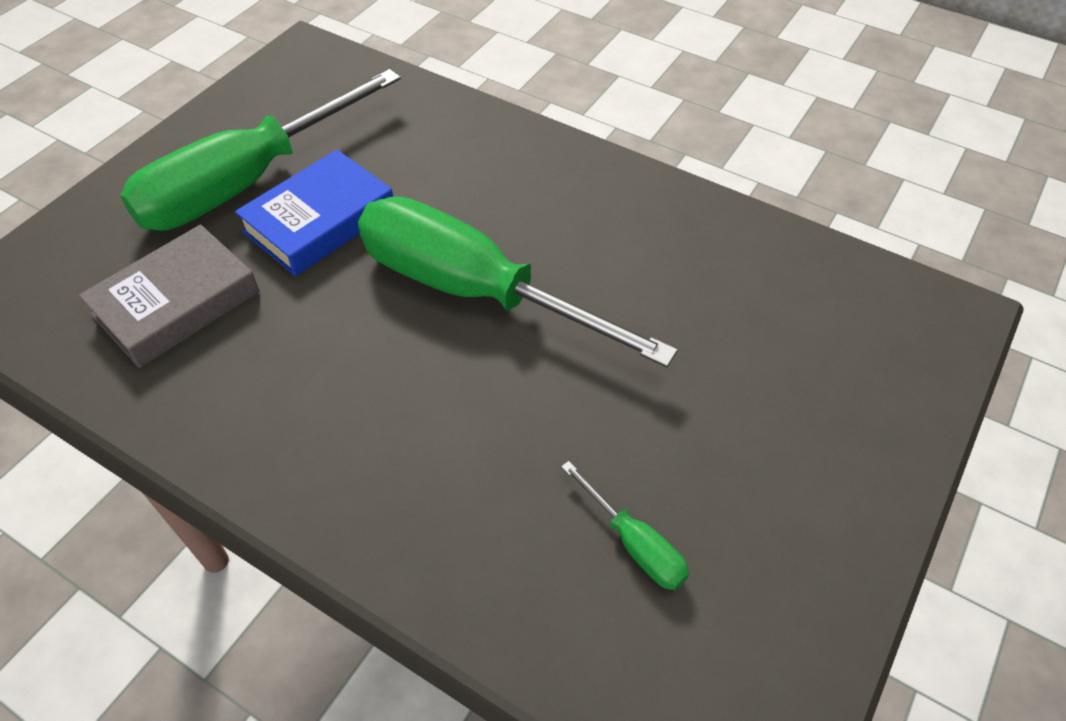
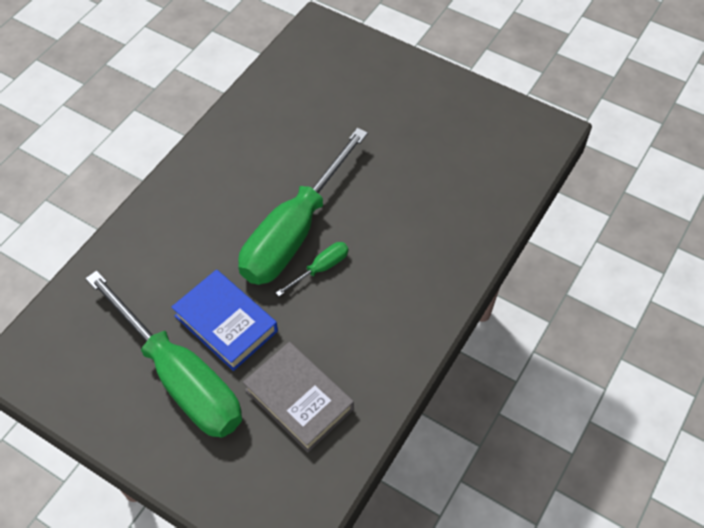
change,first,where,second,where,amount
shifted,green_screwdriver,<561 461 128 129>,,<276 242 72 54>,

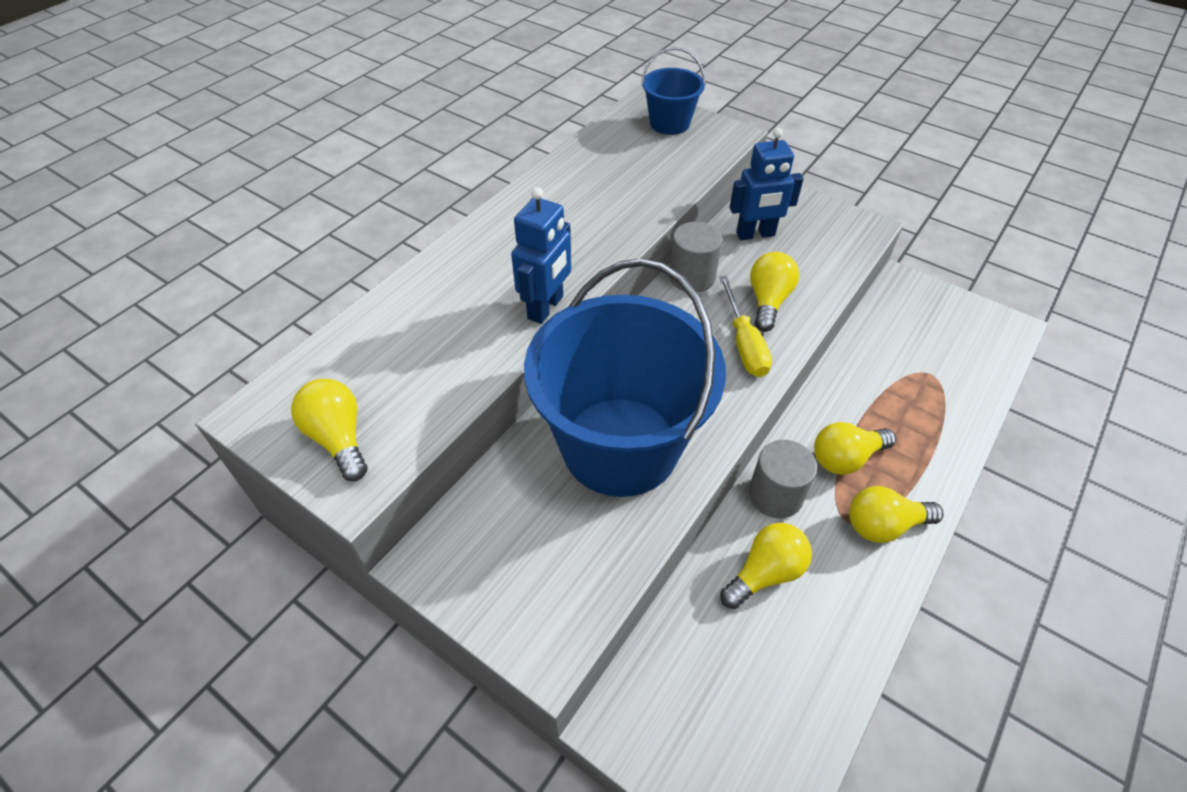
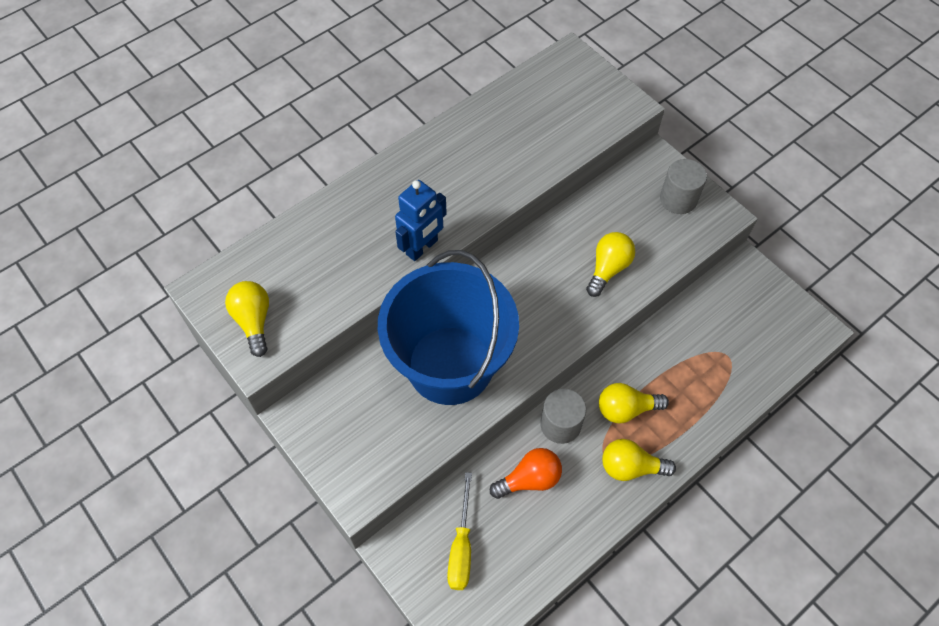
change,first,where,second,where,amount
gone,blue_bucket,<641 47 65 88>,,,
shifted,grey_cylinder,<669 222 54 70>,,<660 159 47 55>,
shifted,yellow_screwdriver,<719 276 53 101>,,<447 472 25 118>,
repainted,yellow_light_bulb,<720 523 92 86>,orange_light_bulb,<490 448 72 51>,
gone,blue_robot,<729 128 75 112>,,,

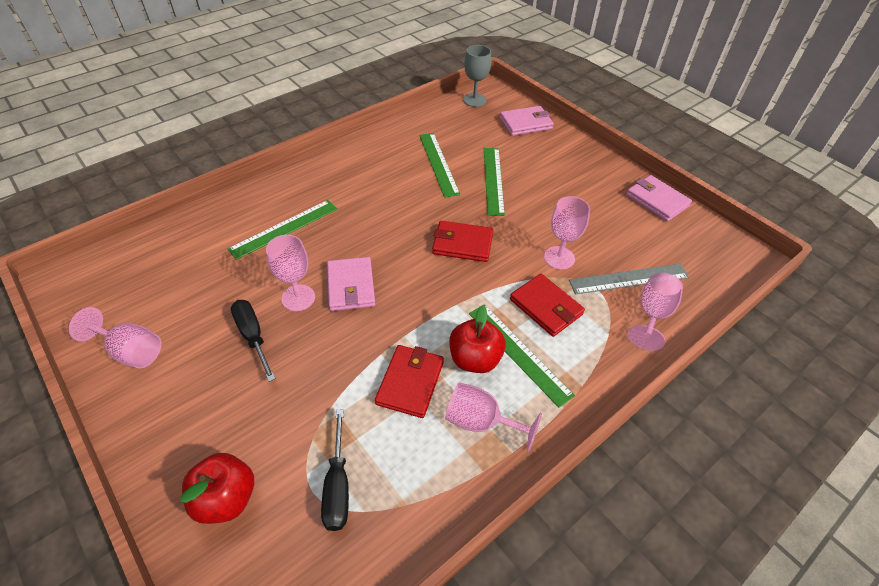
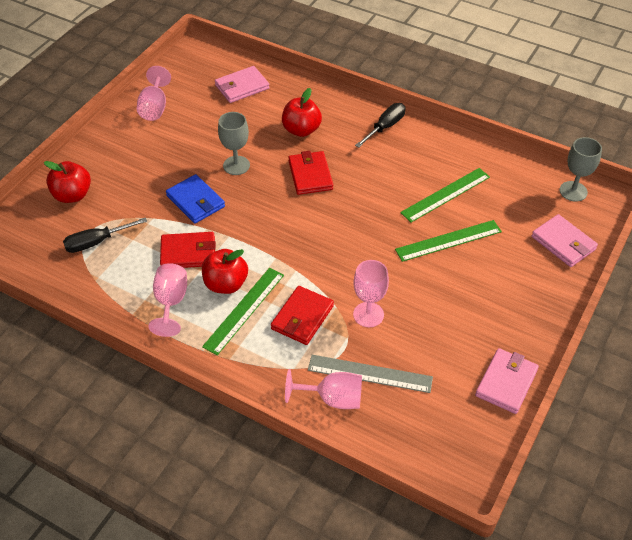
change,first,where,second,where,amount
swapped,green_ruler,<228 200 109 60>,red_apple,<282 88 40 49>,
shifted,black_screwdriver,<231 300 45 82>,,<355 103 51 45>,
repainted,pink_goblet,<266 235 49 76>,grey_goblet,<218 112 32 63>,
shifted,pink_wallet,<327 257 48 54>,,<215 66 55 37>,
shifted,red_wallet,<432 221 61 41>,,<288 151 45 44>,
rotated,grey_ruler,<569 264 120 30>,,<308 355 125 38>,45 degrees counterclockwise
new,,,blue_wallet,<166 174 59 50>,

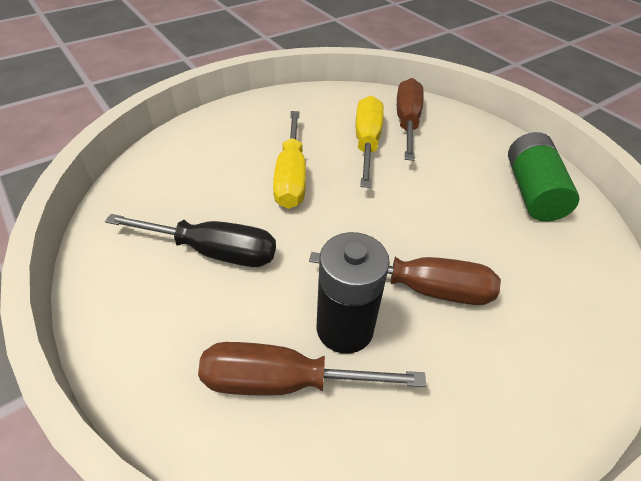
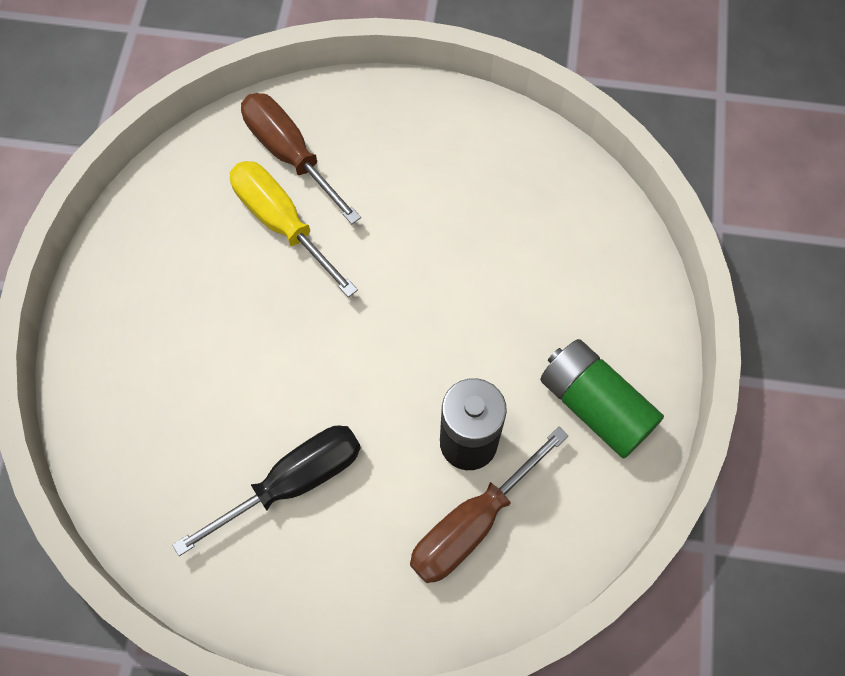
change,first,where,second,where,amount
gone,yellow_screwdriver,<273 111 33 98>,,,
gone,brown_screwdriver,<309 252 192 53>,,,
shifted,green_battery,<508 132 72 89>,,<540 339 124 120>,

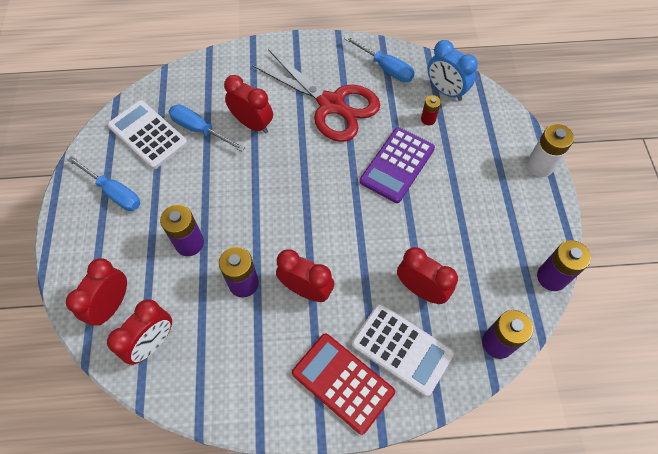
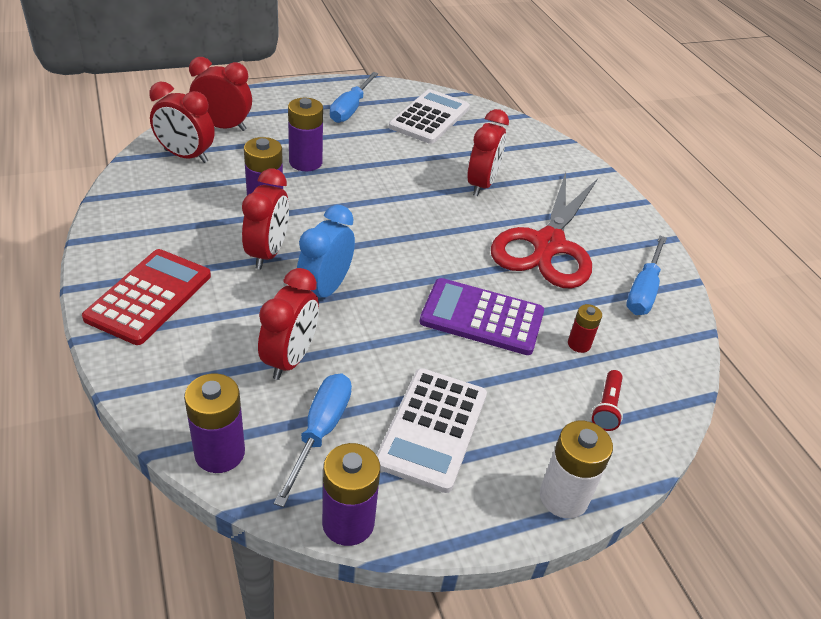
change,first,where,second,where,amount
shifted,blue_screwdriver,<169 104 76 47>,,<274 373 78 134>,
shifted,white_calculator,<352 304 102 93>,,<376 368 111 125>,
shifted,blue_clock,<427 40 51 61>,,<297 205 58 92>,
new,,,red_flashlight,<592 370 31 61>,

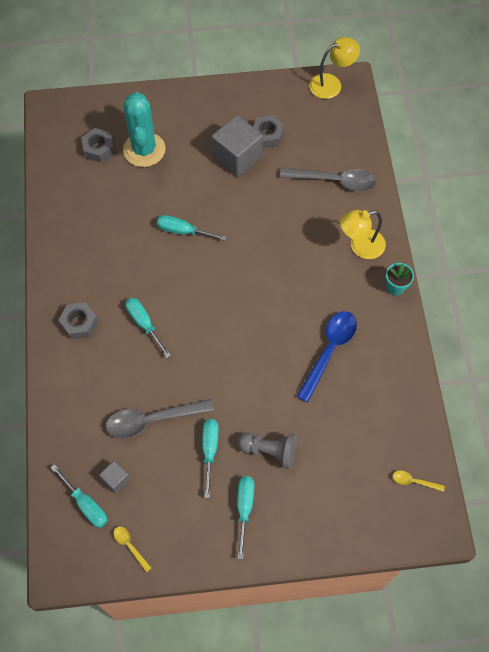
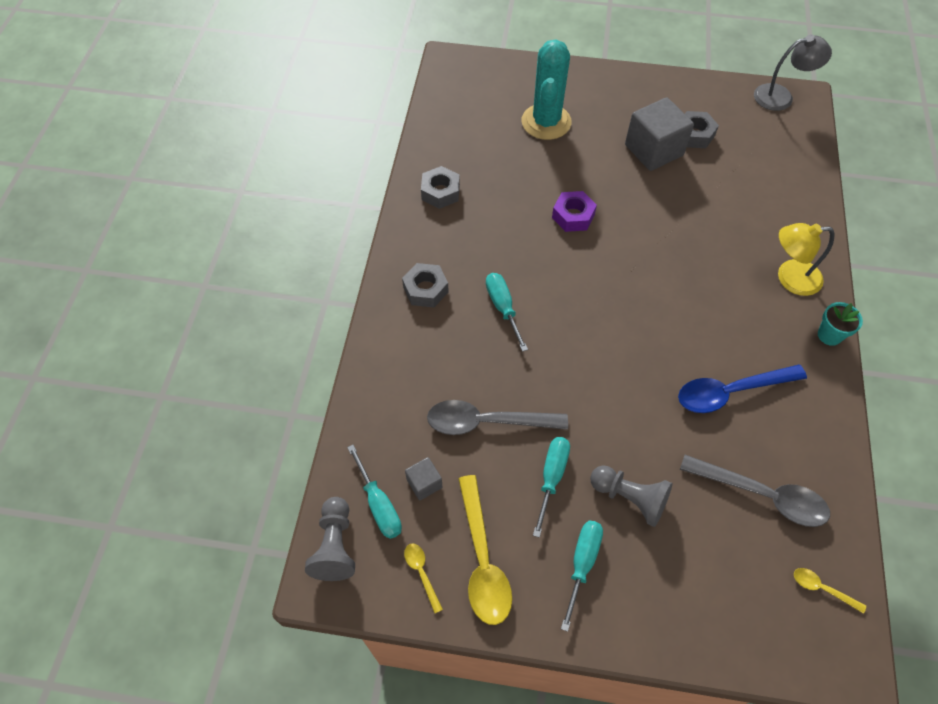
change,first,where,second,where,amount
shifted,grey_nut,<81 128 34 35>,,<421 166 39 43>,
swapped,turquoise_screwdriver,<157 215 69 26>,purple_nut,<552 191 45 41>,
shifted,grey_spoon,<280 168 96 23>,,<680 455 150 72>,
rotated,blue_spoon,<296 311 61 91>,,<678 364 129 49>,150 degrees counterclockwise
repainted,yellow_lamp,<309 37 51 62>,grey_lamp,<754 35 78 76>,
new,,,grey_pawn,<305 497 50 84>,
new,,,yellow_spoon,<458 475 54 150>,

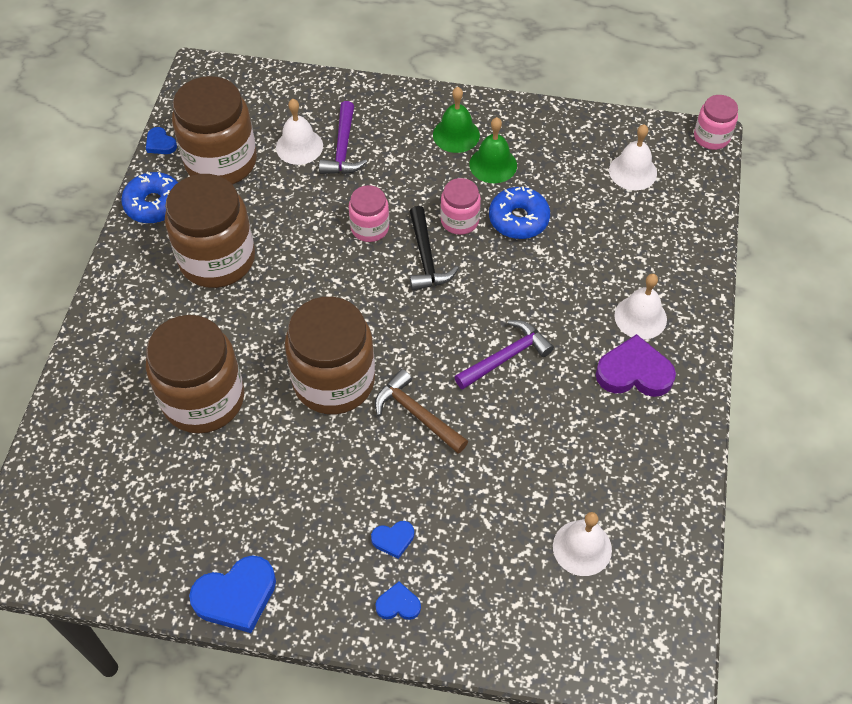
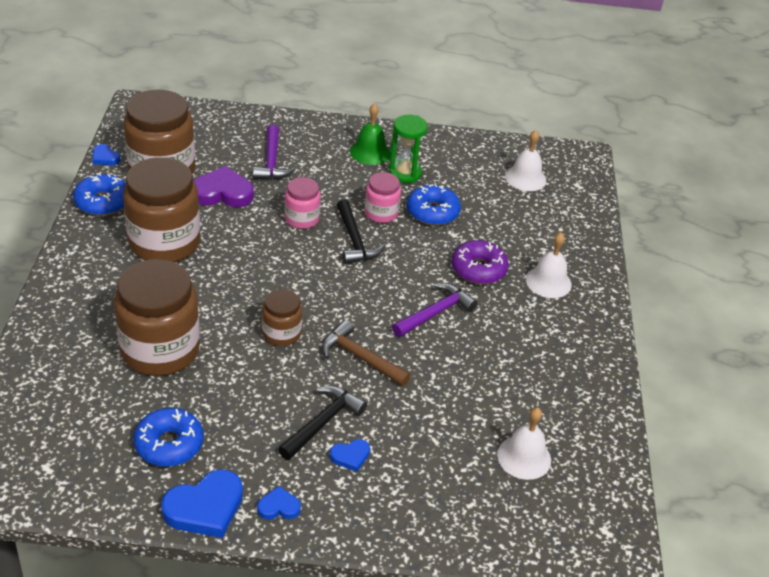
change,first,where,second,where,amount
gone,white_bell,<276 99 47 66>,,,
scaled,brown_jar,<285 297 90 117>,,<262 289 40 57>,x0.51
shifted,blue_heart,<375 582 46 38>,,<257 486 44 34>,
swapped,green_bell,<469 117 48 66>,green_hourglass,<389 115 39 68>,
shifted,purple_heart,<596 334 80 63>,,<193 166 61 41>,
gone,pink_jar,<694 95 44 55>,,,
new,,,blue_donut,<133 408 71 59>,
new,,,black_hammer,<278 385 89 75>,
new,,,purple_donut,<452 240 57 44>,

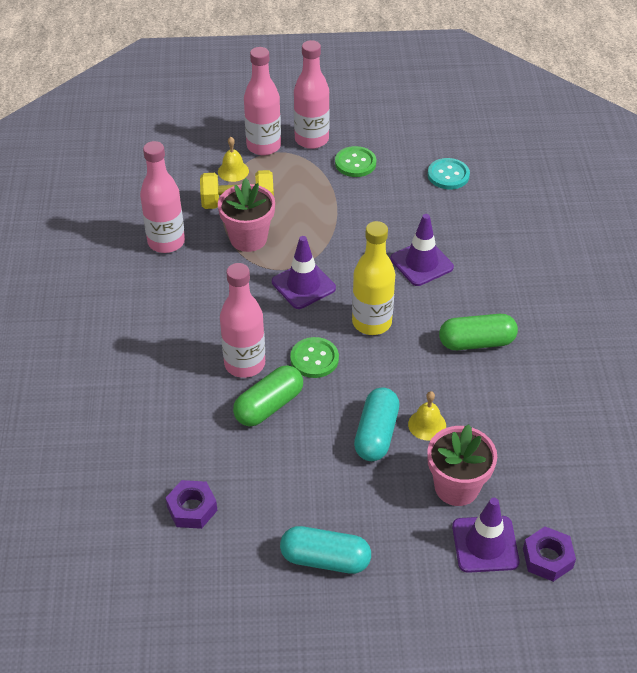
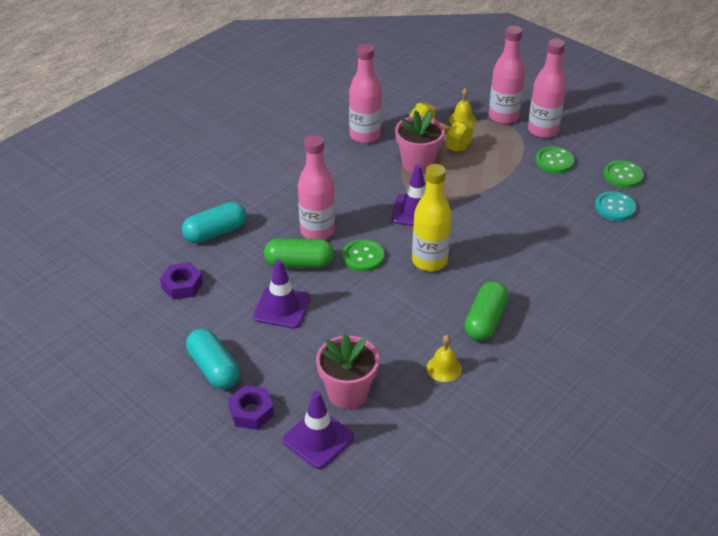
change,first,where,second,where,amount
shifted,turquoise_capsule,<354 387 45 74>,,<182 202 64 41>,
shifted,purple_traffic_cone,<390 214 64 72>,,<253 260 58 68>,
shifted,yellow_bell,<408 391 38 50>,,<427 335 35 47>,
rotated,green_capsule,<439 314 79 36>,,<464 281 45 60>,75 degrees clockwise
shifted,purple_nut,<523 527 53 55>,,<228 385 46 45>,
new,,,green_button,<603 160 40 28>,

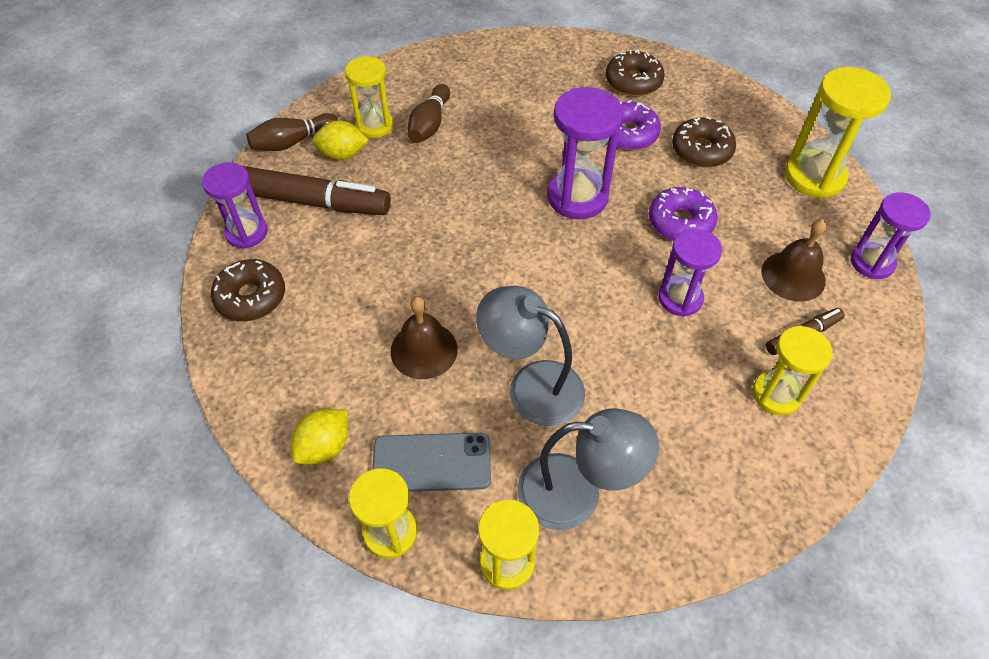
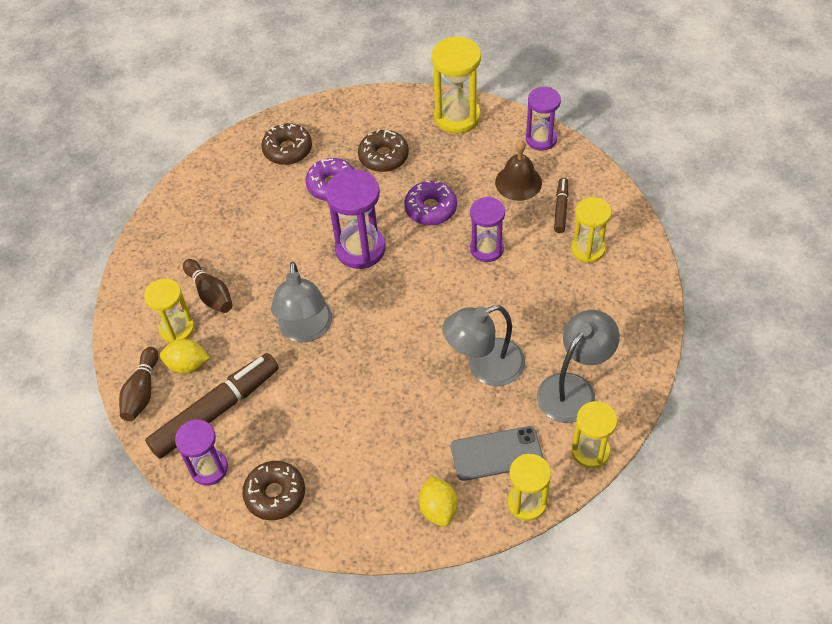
change,first,where,second,where,amount
rotated,yellow_lemon,<313 120 55 40>,,<160 339 50 35>,60 degrees clockwise
rotated,grey_phone,<372 433 119 59>,,<451 426 93 55>,45 degrees clockwise
gone,brown_bell,<390 296 68 83>,,,
new,,,grey_lamp,<271 261 62 81>,

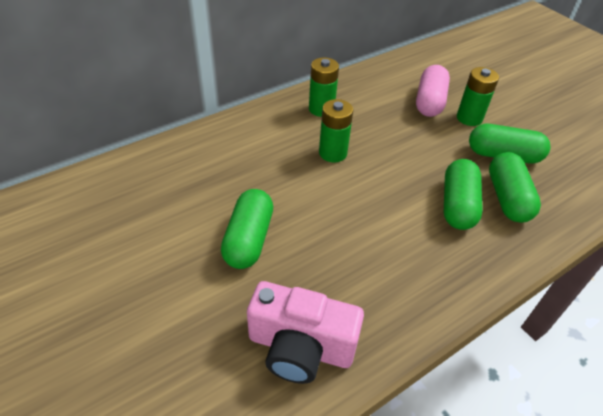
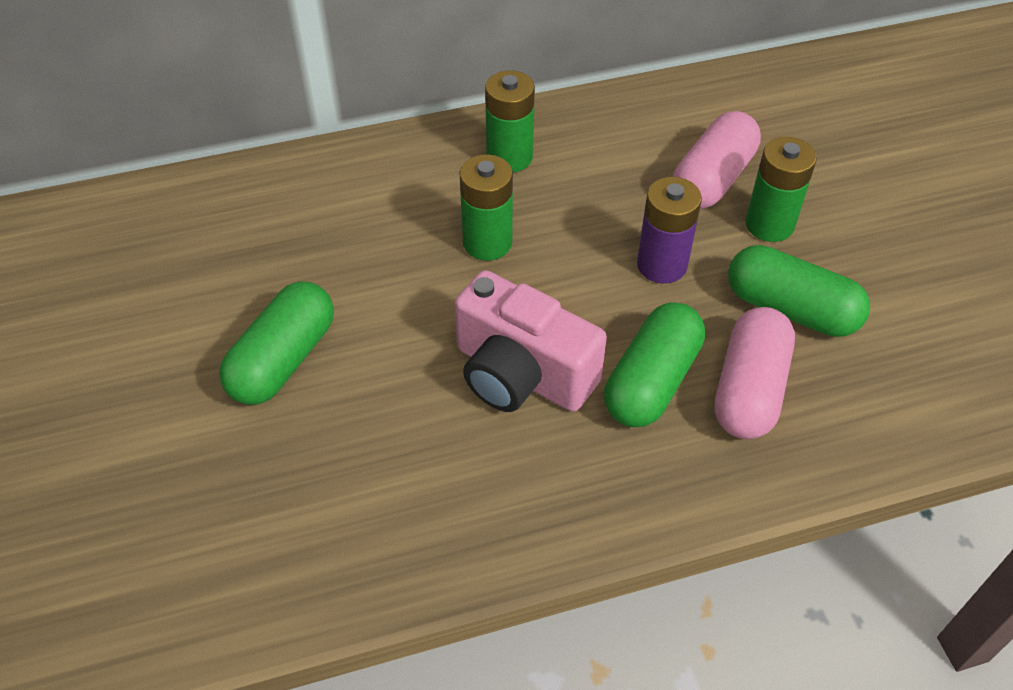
change,first,where,second,where,amount
shifted,pink_camera,<247 281 117 103>,,<454 270 153 142>,
repainted,green_capsule,<489 152 52 71>,pink_capsule,<715 307 80 132>,
new,,,purple_battery,<637 177 65 107>,

